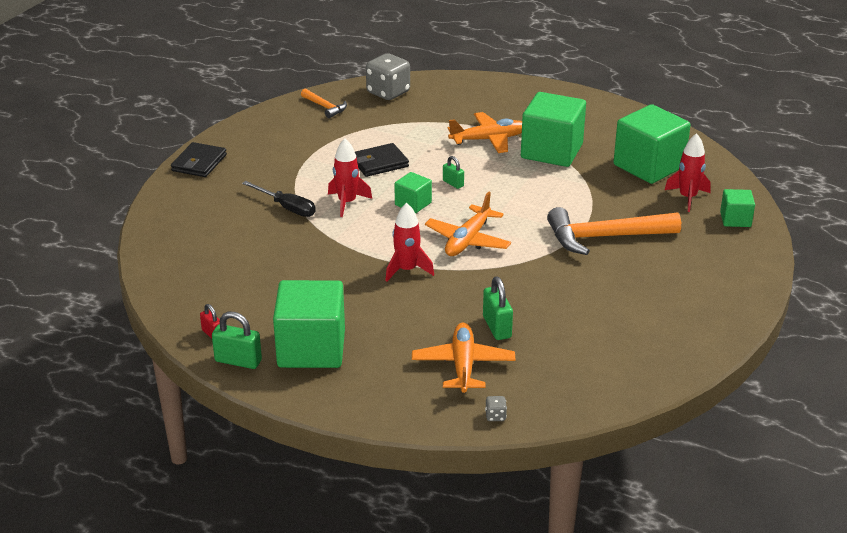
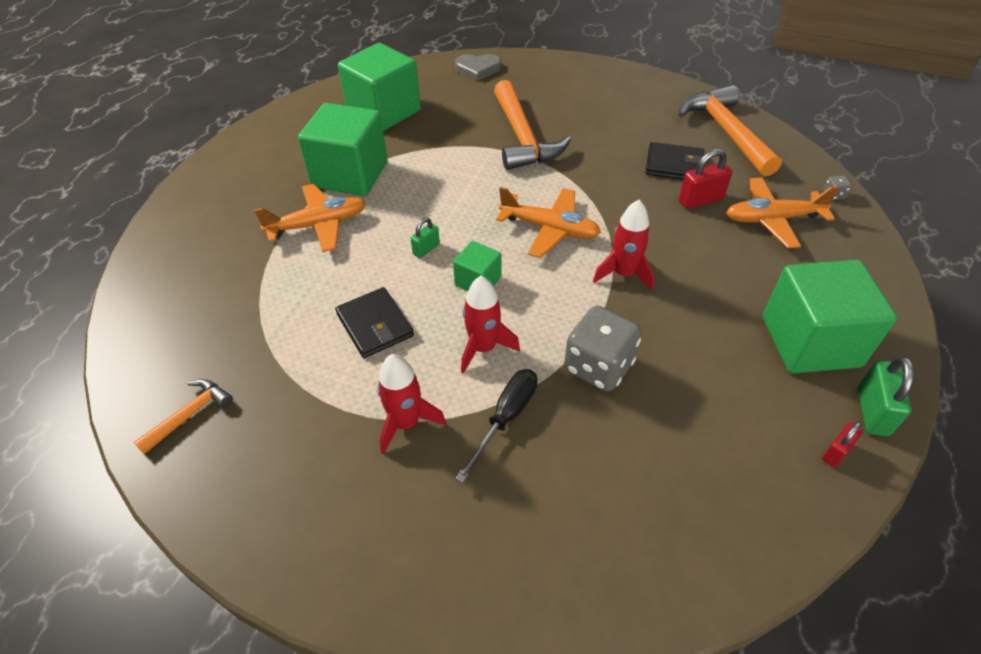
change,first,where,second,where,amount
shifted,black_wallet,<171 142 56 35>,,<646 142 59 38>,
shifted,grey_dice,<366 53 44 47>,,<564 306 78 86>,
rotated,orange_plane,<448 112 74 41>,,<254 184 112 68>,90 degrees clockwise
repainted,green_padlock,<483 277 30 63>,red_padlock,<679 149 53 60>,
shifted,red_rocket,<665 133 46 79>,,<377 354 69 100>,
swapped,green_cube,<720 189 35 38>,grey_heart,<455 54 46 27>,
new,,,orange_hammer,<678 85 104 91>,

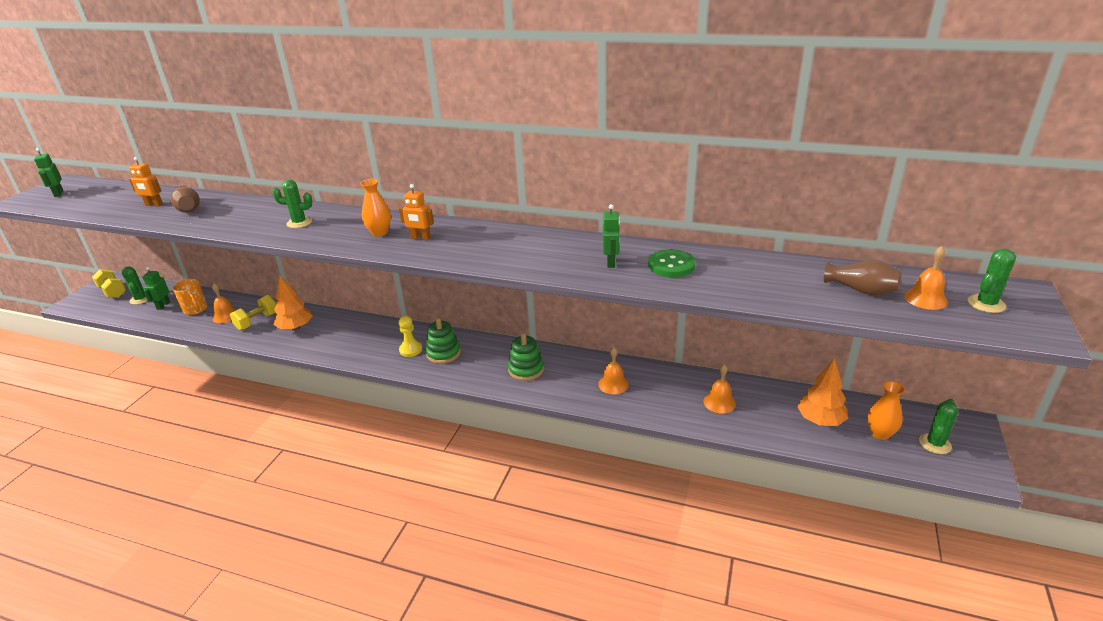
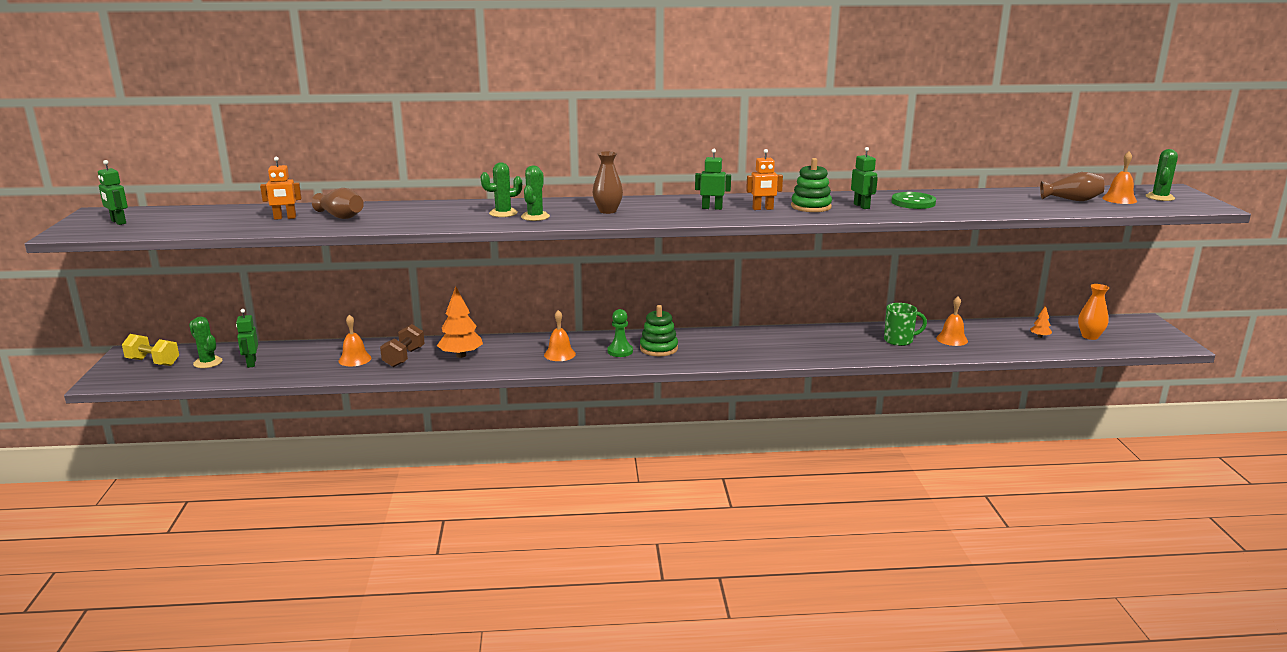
change,first,where,second,where,amount
gone,orange_mug,<173 279 34 36>,,,
repainted,yellow_dumbbell,<230 295 46 35>,brown_dumbbell,<380 324 45 43>,
repainted,orange_vase,<360 179 31 58>,brown_vase,<593 151 30 63>,
repainted,yellow_pawn,<398 316 24 41>,green_pawn,<607 309 26 48>,
shifted,orange_robot,<399 184 35 56>,,<746 149 37 61>,
shifted,green_stacking_toy,<508 333 36 48>,,<791 158 41 54>,
shifted,orange_bell,<598 347 31 47>,,<544 310 32 51>,
scaled,orange_tree,<797 358 51 68>,,<1030 305 22 33>,x0.48
shifted,green_cactus,<919 399 39 55>,,<521 166 29 55>,
new,,,green_robot,<695 149 36 61>,
new,,,green_mug,<884 303 43 43>,

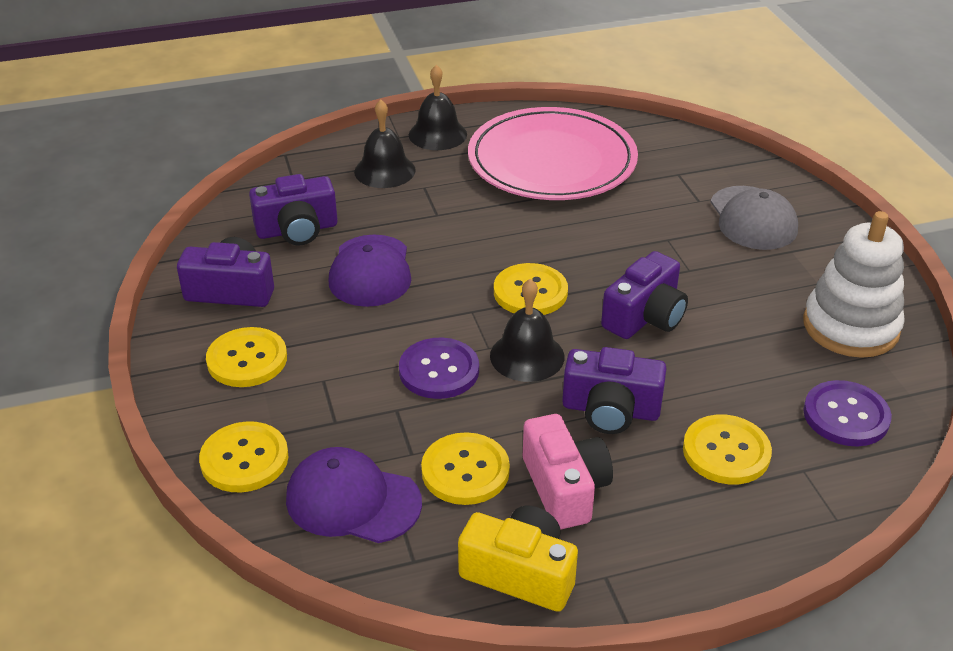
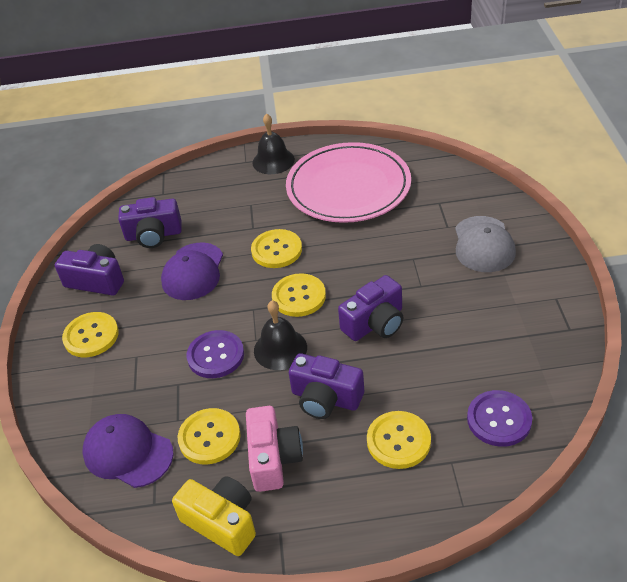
change,first,where,second,where,amount
shifted,yellow_button,<199 421 89 71>,,<251 229 51 39>,
gone,black_bell,<354 99 62 89>,,,
gone,white_stacking_toy,<803 211 102 147>,,,

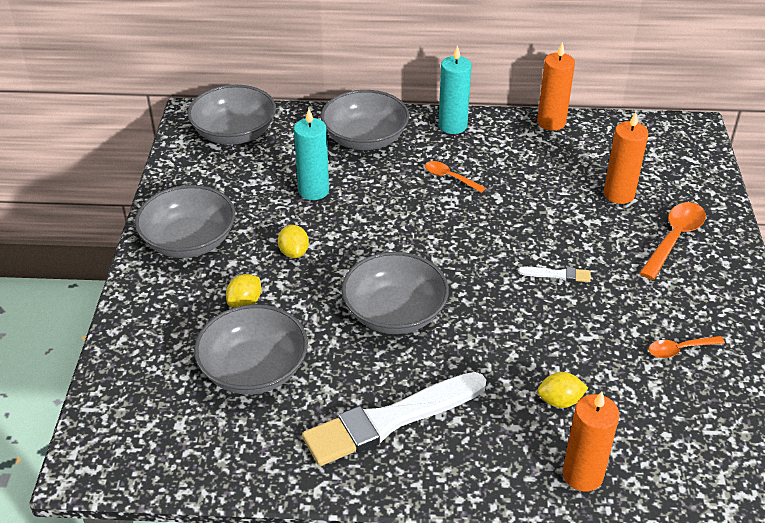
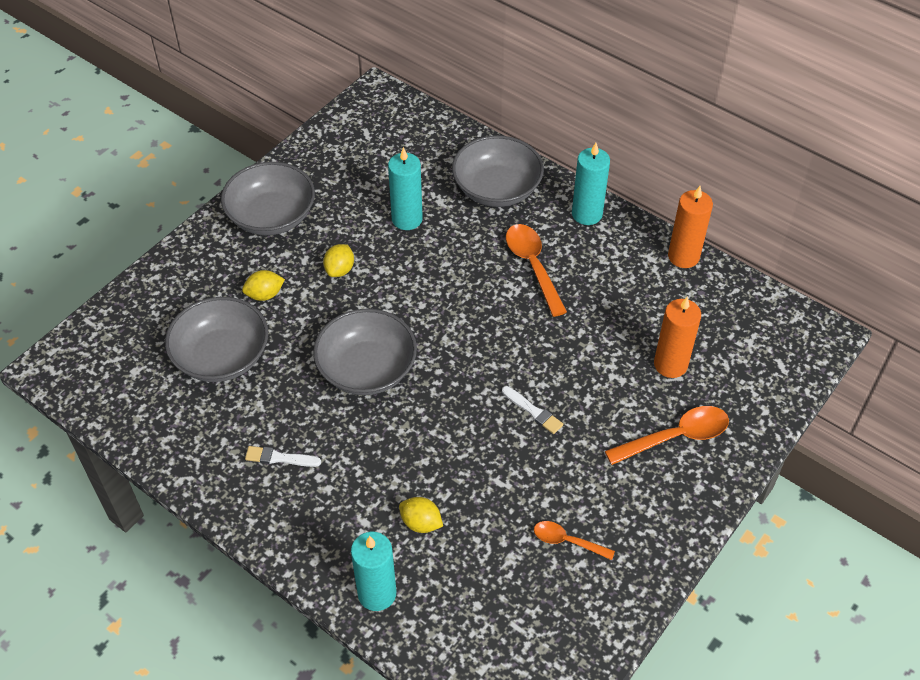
change,first,where,second,where,amount
gone,grey_bowl,<187 85 89 60>,,,
scaled,white_brush,<302 372 184 94>,,<245 446 76 21>,x0.42
scaled,orange_spoon,<425 161 61 32>,,<506 224 61 93>,x1.67
repainted,orange_candle,<562 391 57 101>,turquoise_candle,<351 532 45 79>,

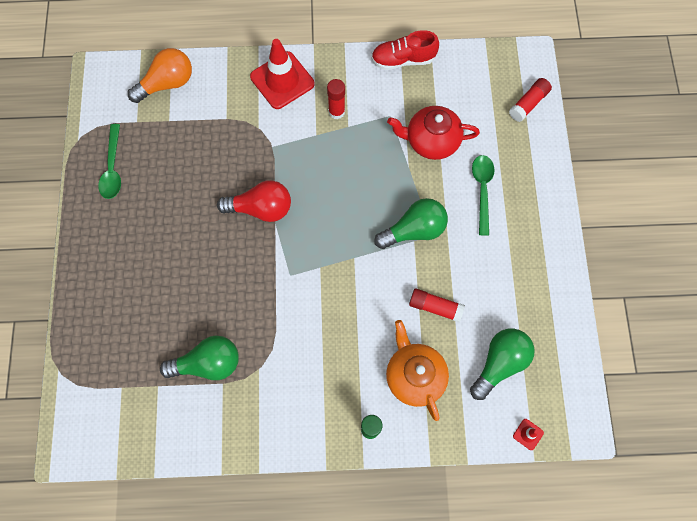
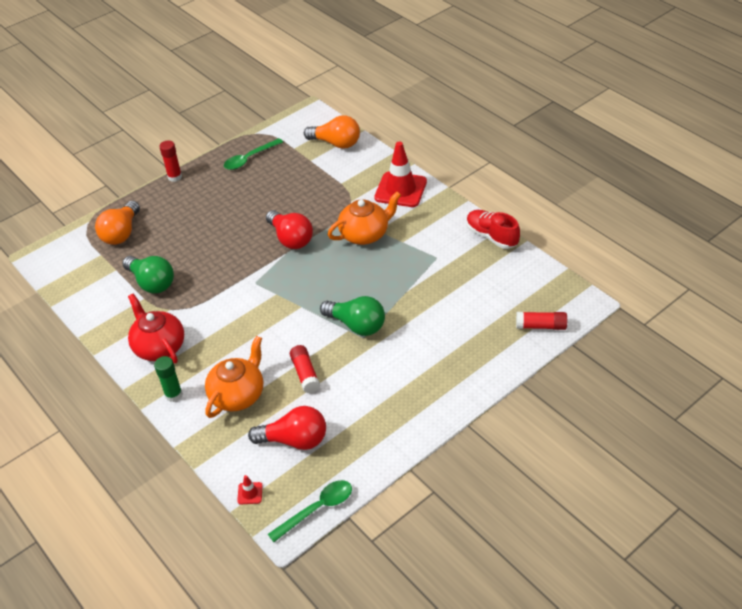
change,first,where,second,where,amount
shifted,red_glue_stick,<327 79 18 40>,,<159 140 23 42>,
shifted,red_teapot,<387 106 93 54>,,<128 294 56 70>,
repainted,green_light_bulb,<470 329 65 71>,red_light_bulb,<248 406 78 44>,
shifted,green_spoon,<472 155 22 81>,,<268 480 84 62>,
new,,,orange_light_bulb,<95 201 45 44>,
new,,,orange_teapot,<328 191 73 54>,

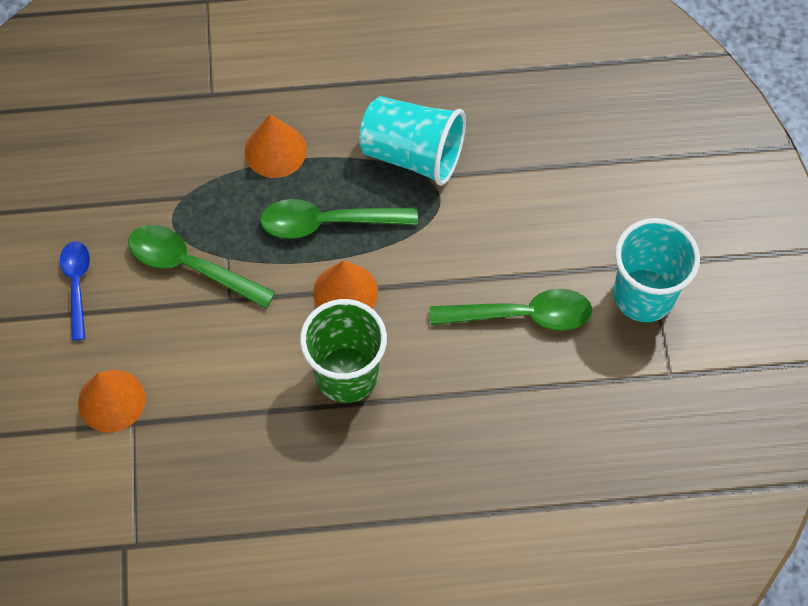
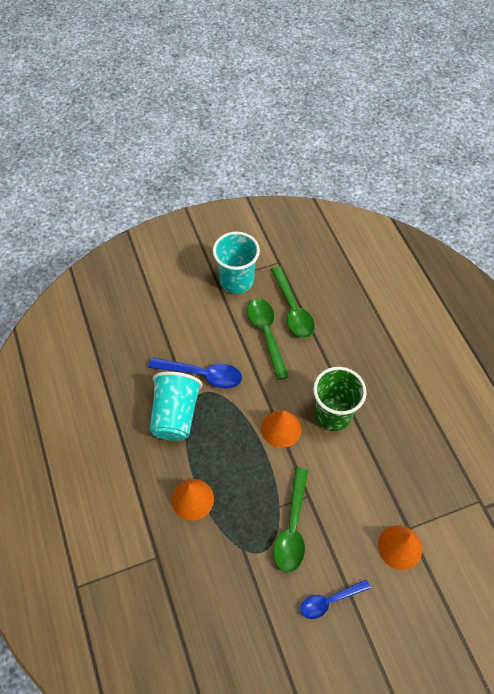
change,first,where,second,where,amount
shifted,green_spoon,<260 199 158 40>,,<271 266 44 72>,
new,,,blue_spoon,<148 357 94 32>,

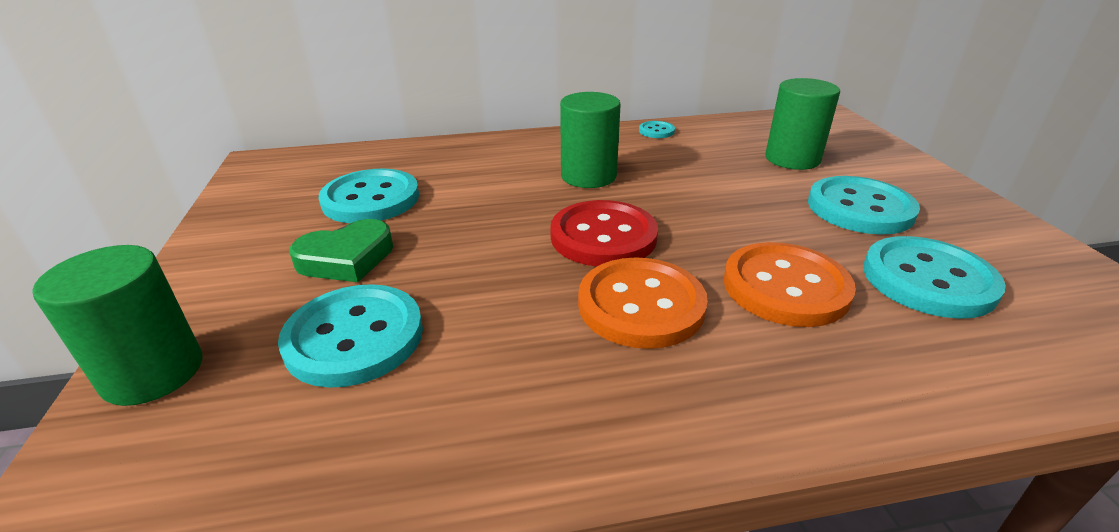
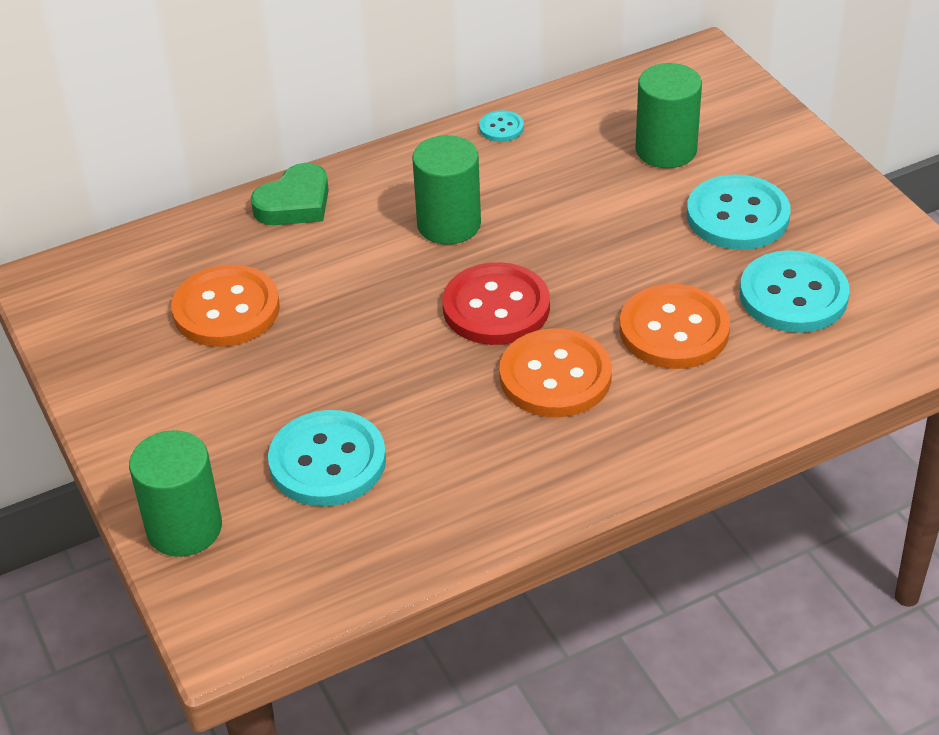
change,first,where,second,where,amount
shifted,green_heart,<289 219 104 63>,,<251 163 78 62>,
repainted,turquoise_button,<319 168 100 55>,orange_button,<171 265 109 82>,

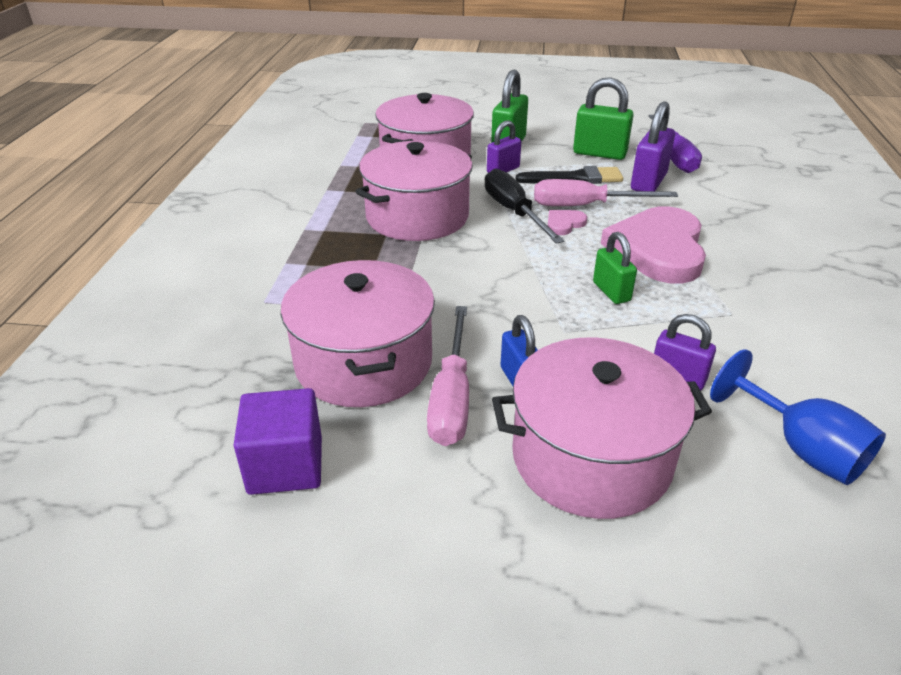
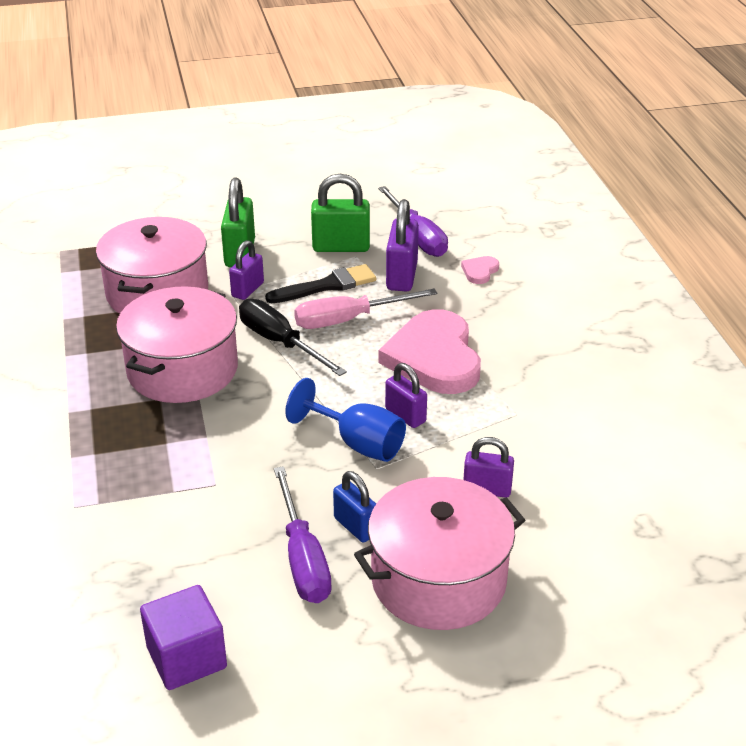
change,first,where,second,where,amount
gone,pink_pot,<281 260 154 147>,,,
repainted,pink_screwdriver,<427 306 42 140>,purple_screwdriver,<274 466 58 137>,
shifted,pink_heart,<548 210 39 25>,,<461 256 38 28>,
repainted,green_padlock,<593 232 44 72>,purple_padlock,<385 363 42 65>,
shifted,blue_goblet,<710 349 176 136>,,<285 378 121 84>,

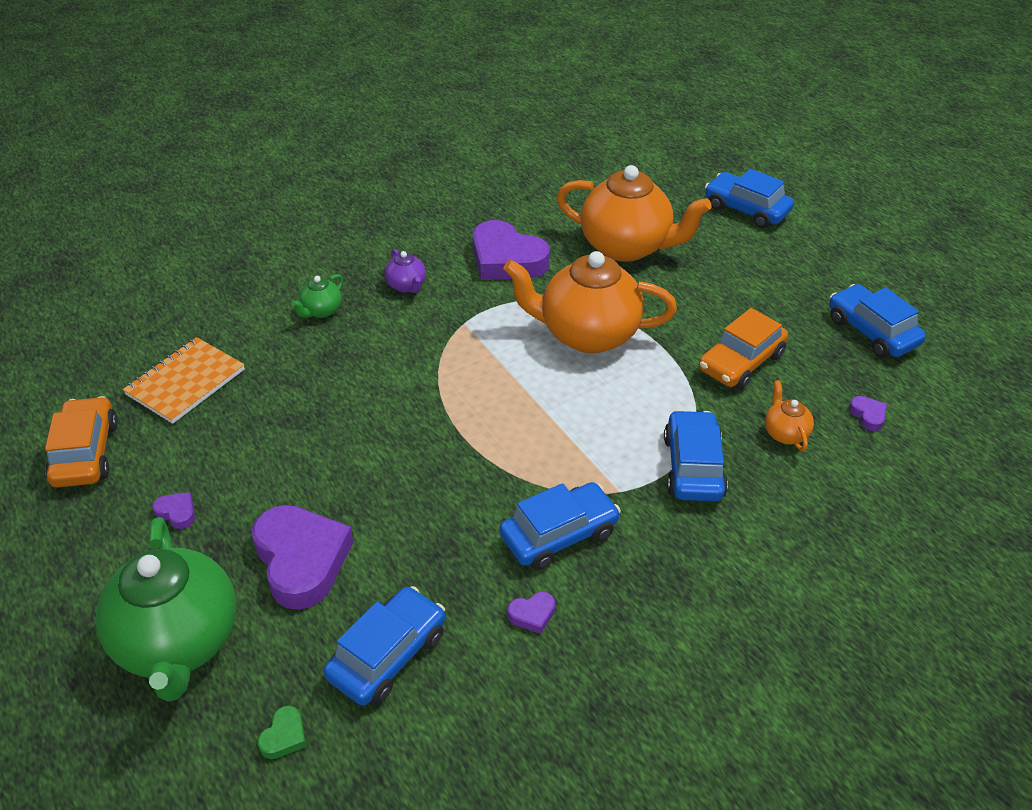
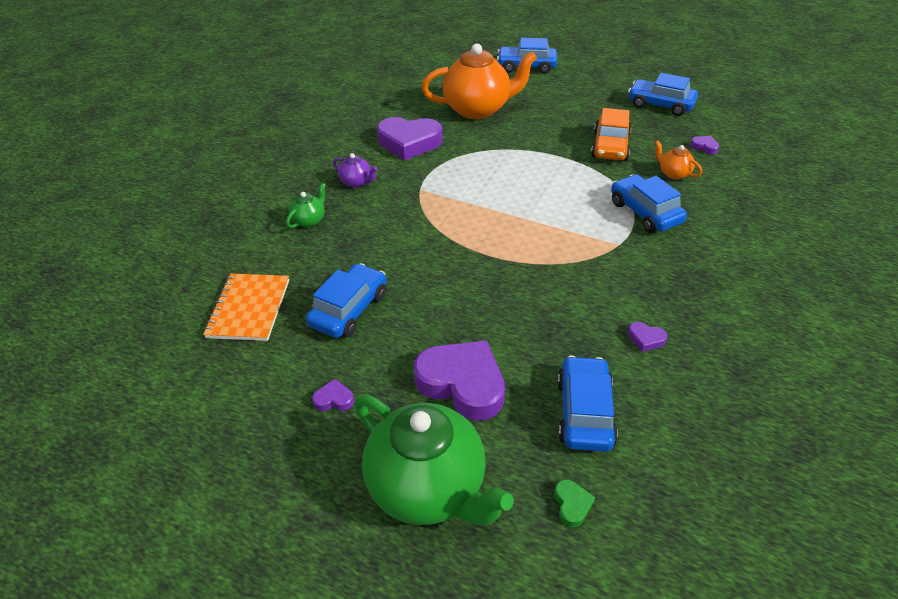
change,first,where,second,where,amount
gone,orange_car,<45 396 73 91>,,,
rotated,green_teapot,<291 274 52 44>,,<286 183 40 45>,150 degrees counterclockwise
shifted,blue_car,<499 482 122 88>,,<306 263 80 75>,
gone,orange_teapot,<503 251 174 102>,,,
rotated,purple_heart,<508 592 47 42>,,<628 322 39 30>,75 degrees clockwise

